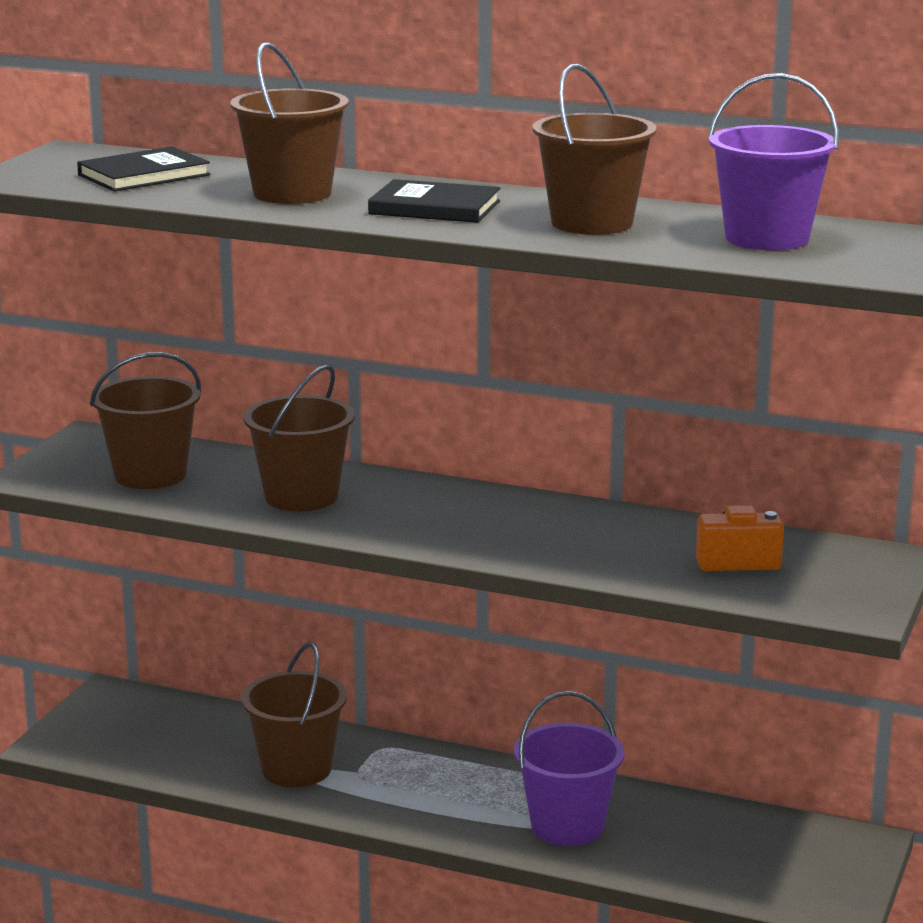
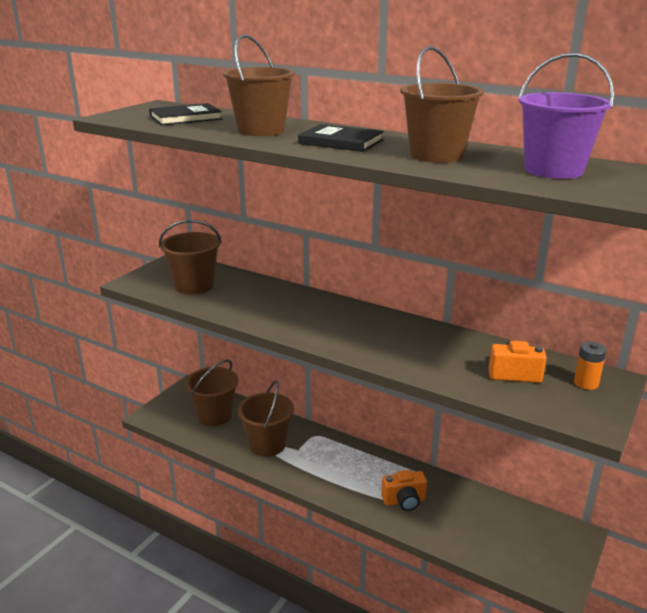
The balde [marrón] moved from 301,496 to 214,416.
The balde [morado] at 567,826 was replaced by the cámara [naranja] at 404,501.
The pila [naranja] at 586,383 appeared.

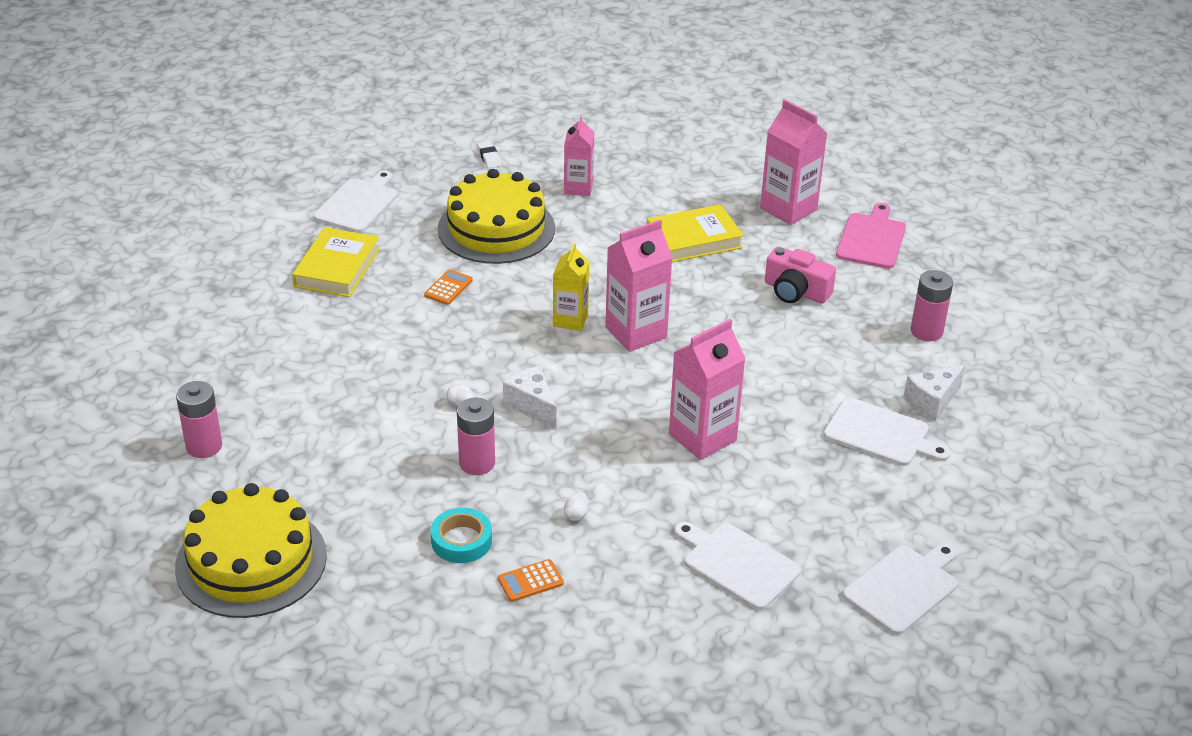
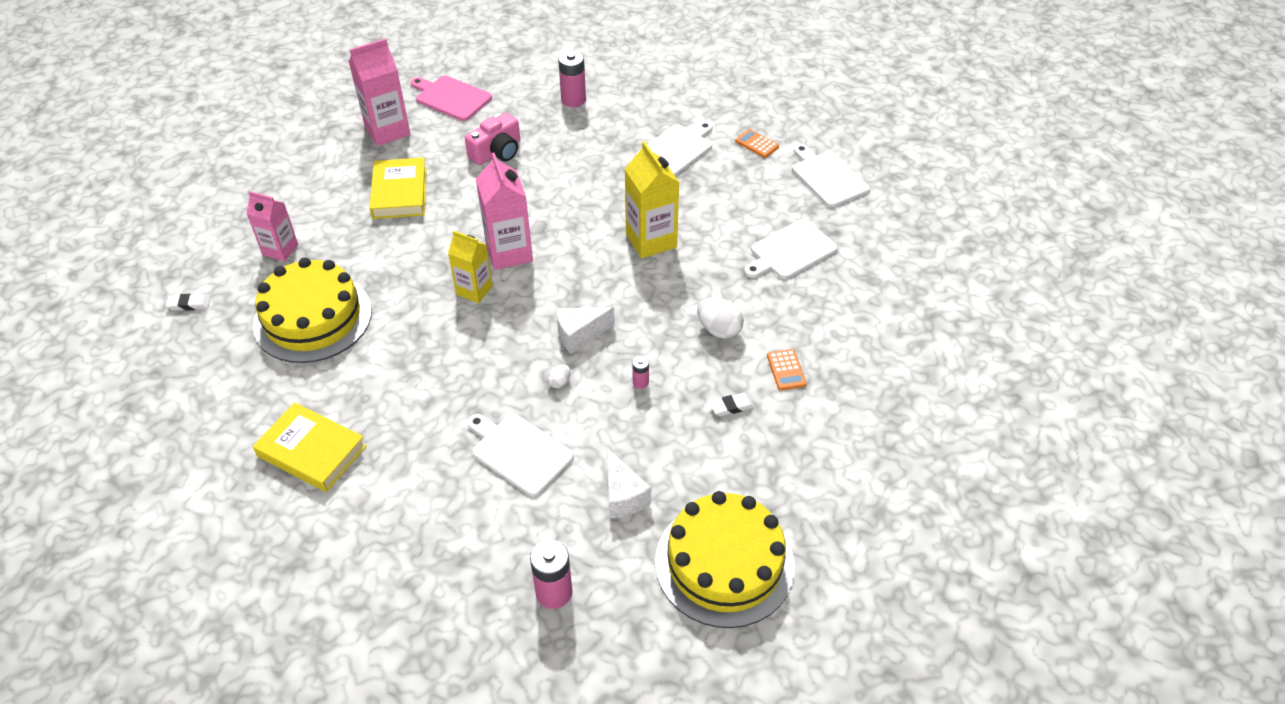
The tabla de cortar [blanco] moved from 358,204 to 519,452.
The queso [blanco] moved from 932,402 to 623,496.
The cartón de leche [rosa] at 702,437 became the cartón de leche [amarillo] at 651,240.
The pila [rosa] at 477,463 changed to 0.51 times the size.
The huevo [blanco] at 576,515 changed to 1.92 times the size.
The cinta adhesiva [turquesa] at 461,540 was replaced by the goma de borrar [blanco] at 732,407.
The calculadora [naranja] moved from 448,288 to 757,144.

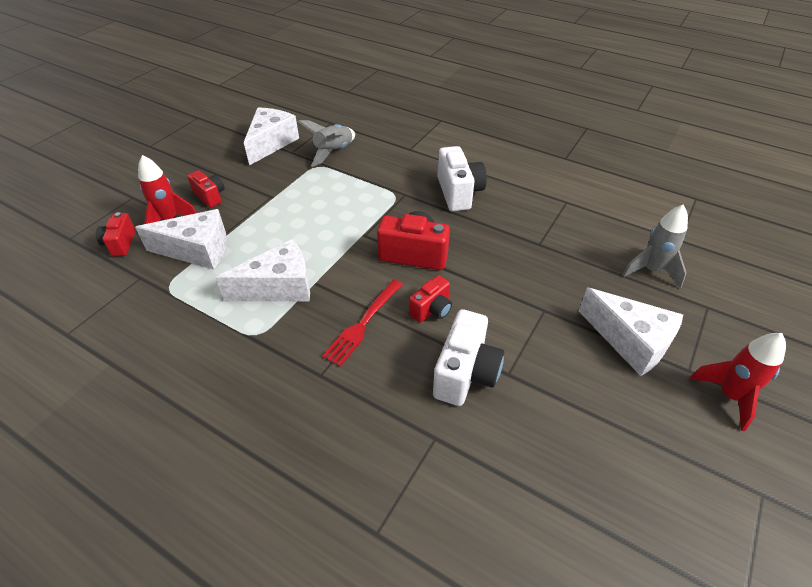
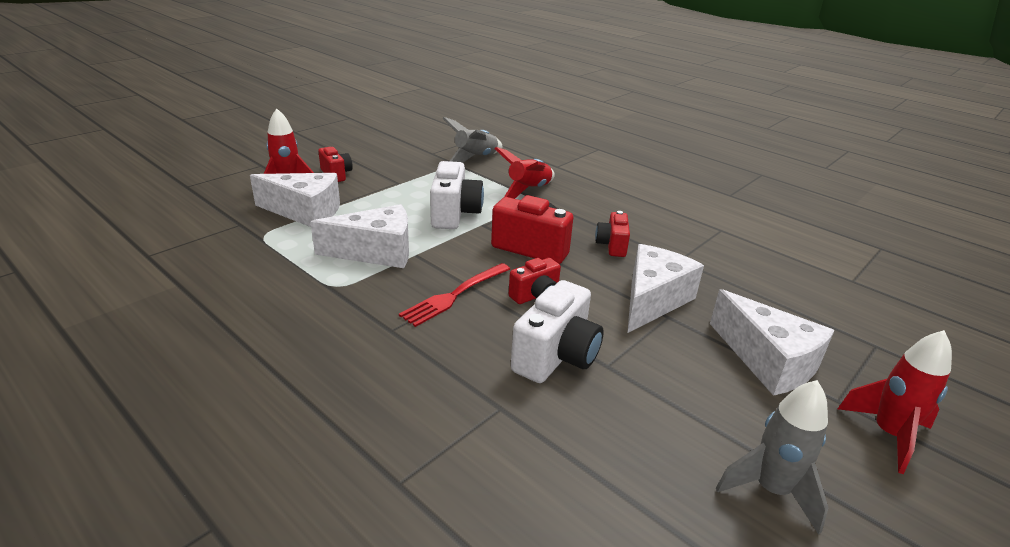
The cámara [blanco] moved from 459,193 to 454,214.
The cohete [rojo] at 528,190 appeared.
The cámara [rojo] moved from 120,244 to 612,245.
The queso [blanco] moved from 271,143 to 652,300.
The cohete [gris] moved from 651,270 to 771,490.

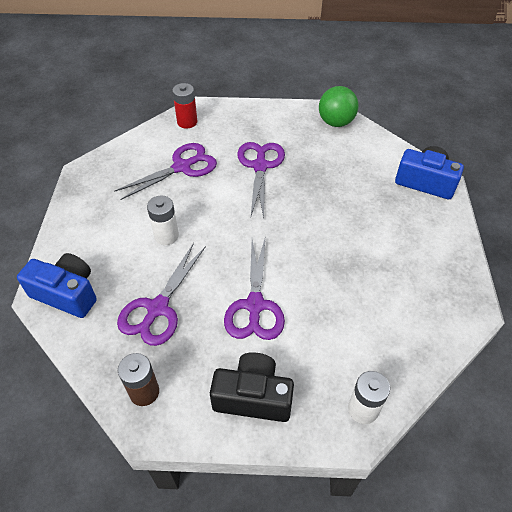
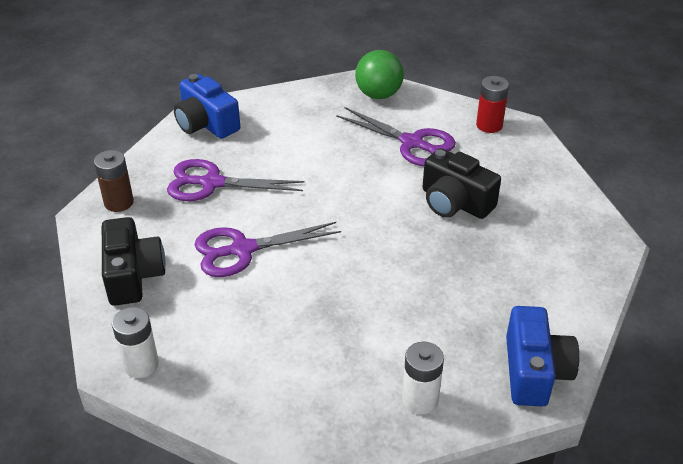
The cámara [azul] at 67,293 turned 135 degrees clockwise.
The pelota [verde] moved from 336,122 to 378,94.
The pila [blanco] moved from 166,236 to 420,399.
The tijeras [morado] at 260,166 was replaced by the cámara [negro] at 455,202.

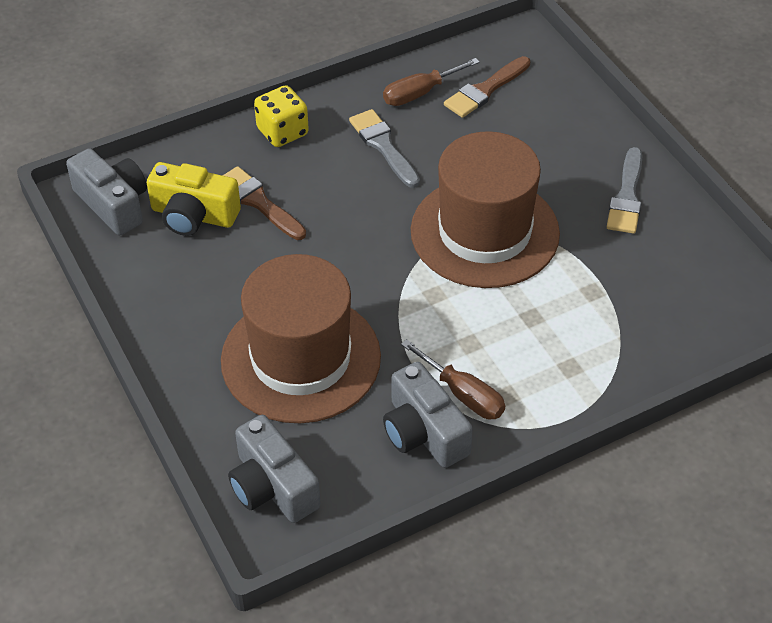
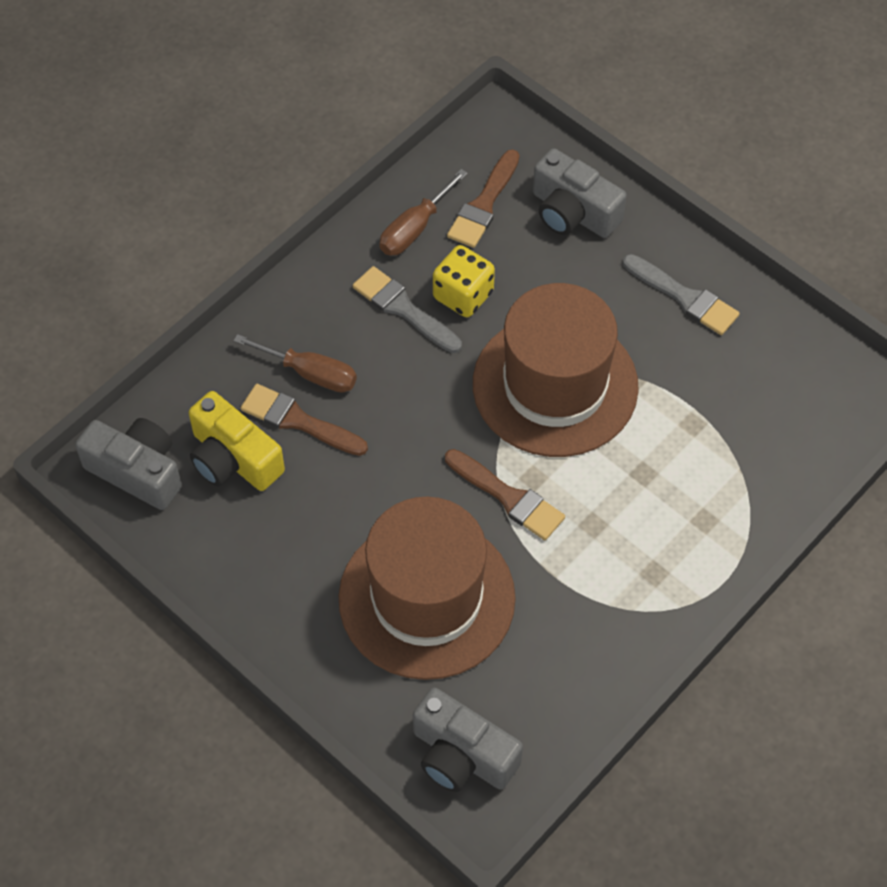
The cámara [amarillo] at 193,215 turned 45 degrees clockwise.
The destornillador [marrón] moved from 463,394 to 310,373.
The dado [amarillo] moved from 282,132 to 463,295.
The pincel [marrón] at 508,497 appeared.
The cámara [gris] moved from 424,432 to 573,212.
The pincel [gris] at 627,196 turned 45 degrees counterclockwise.

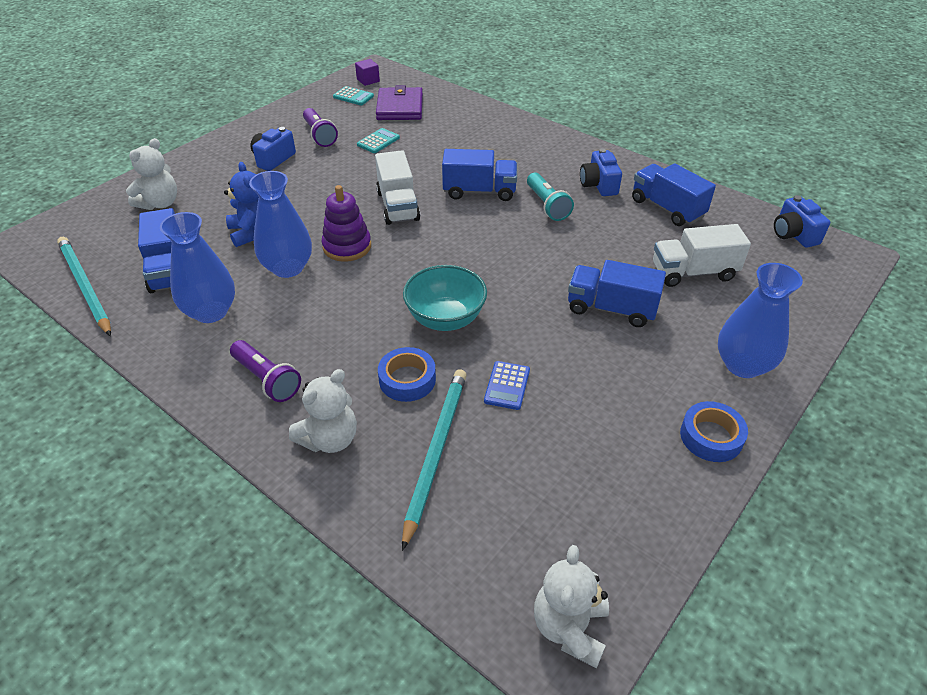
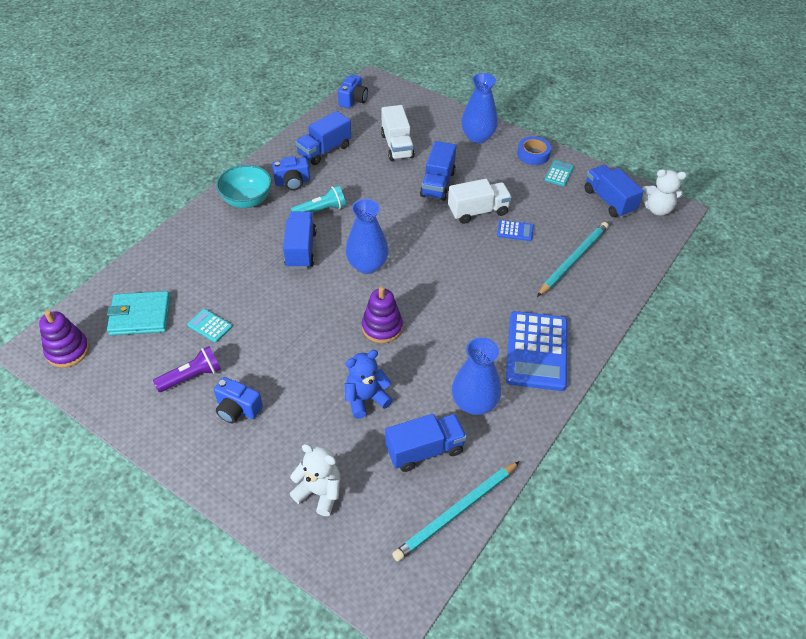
The cubo [morado] at 368,80 was replaced by the juguete apilable [morado] at 68,351.
The cartera [morado] at 400,107 became the cartera [turquesa] at 140,316.
The cuenco [turquesa] moved from 445,319 to 247,200.
The cámara [azul] at 793,234 turned 45 degrees counterclockwise.
The florero [azul] moved from 288,267 to 367,265.
The camión [blanco] moved from 398,206 to 478,211.
The lámpara de mano [morado] at 267,379 was replaced by the calculadora [azul] at 537,351.
The lápiz [turquesa] at 436,452 turned 120 degrees clockwise.
The calculadora [turquesa] moved from 353,96 to 559,174.
The camión [azul] at 609,201 appeared.
The osito [blanco] at 330,439 disappeared.
The cinta adhesiva [azul] at 407,379 disappeared.

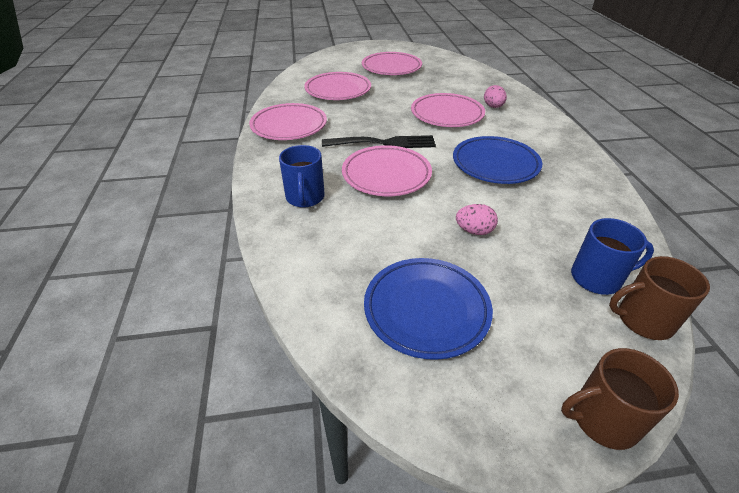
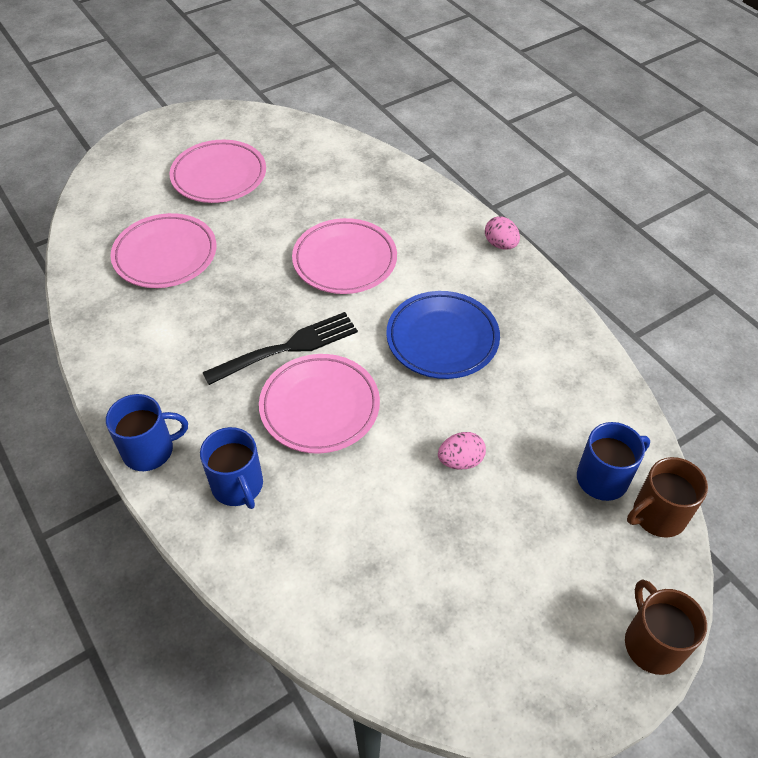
The taza [azul] at 149,450 appeared.
The huevo [rosa] moved from 493,107 to 500,244.
The taza [marrón] at 603,419 turned 105 degrees clockwise.
The plato [rosa] at 289,126 disappeared.
The plato [azul] at 426,310 disappeared.

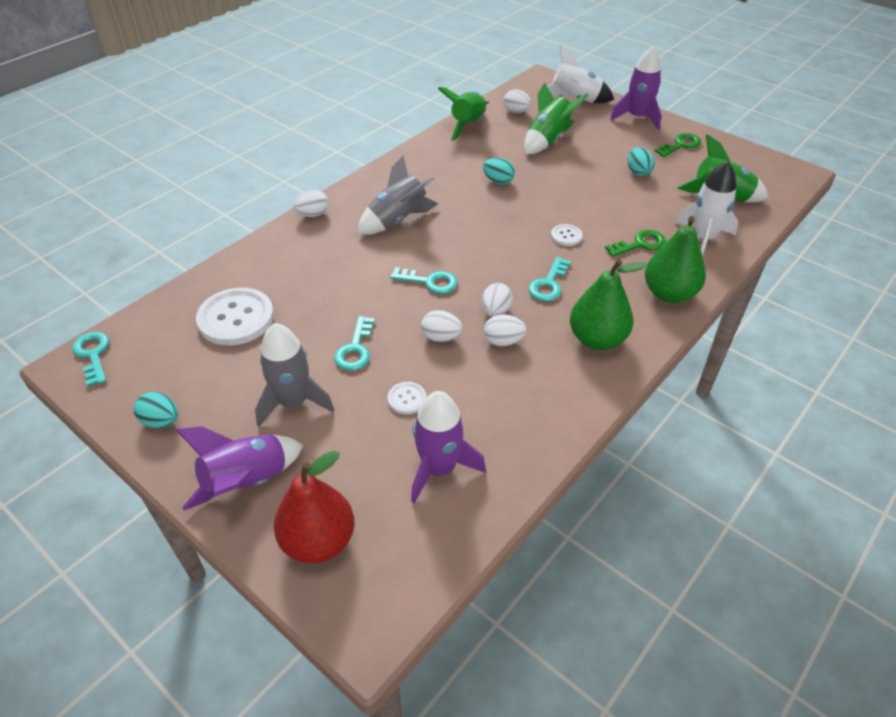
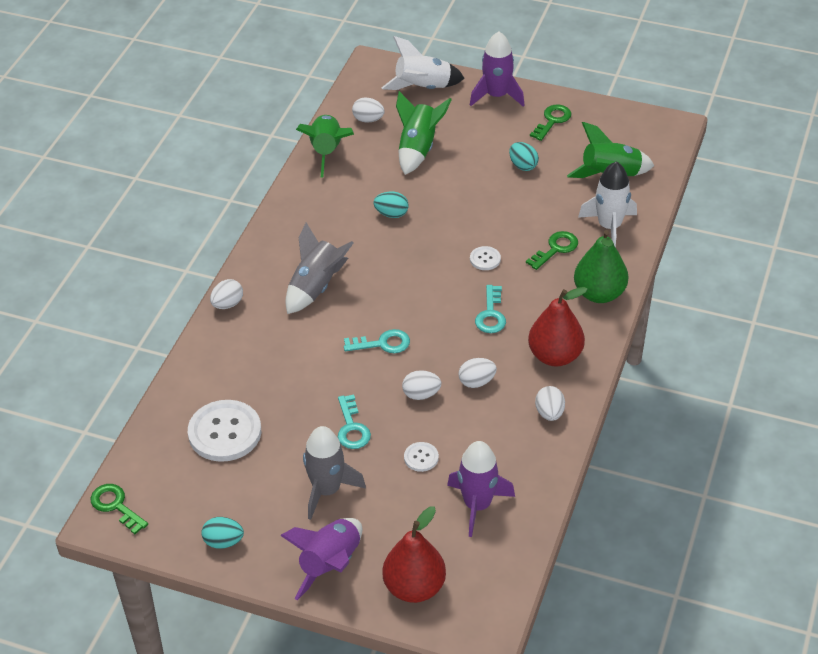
The llave [turquesa] at 93,355 became the llave [verde] at 116,506.
The pera [verde] at 597,339 became the pera [rojo] at 555,356.
The huevo [blanco] moved from 495,311 to 549,413.

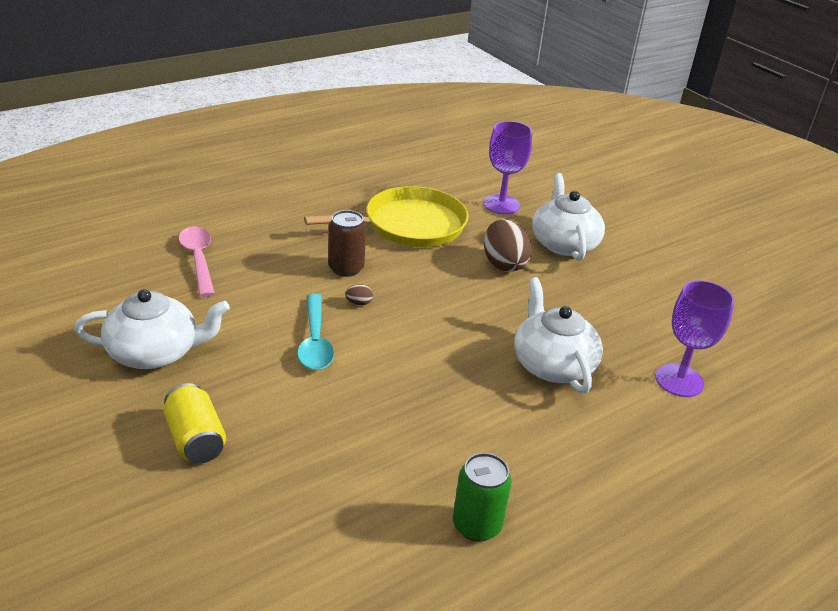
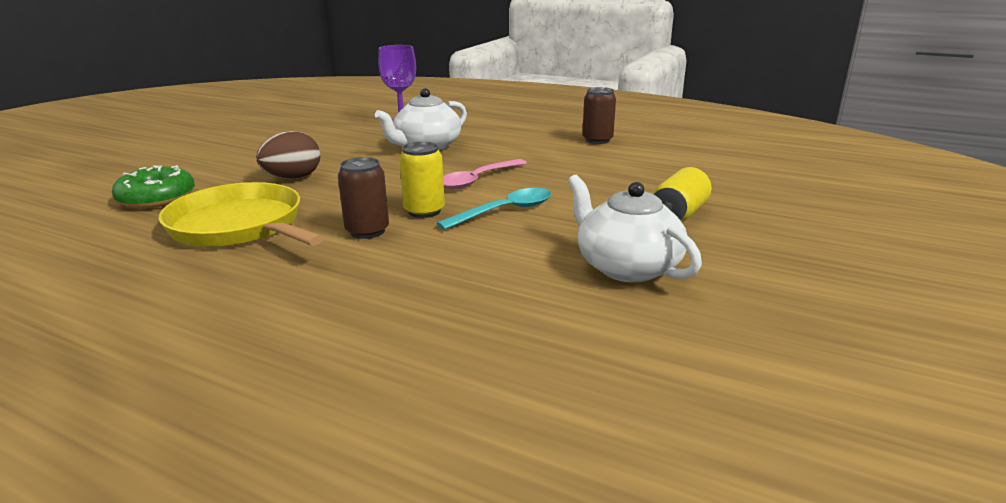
The copa [morado] at 501,204 was replaced by the rosquilla [verde] at 157,198.
The huevo [marrón] at 359,303 was replaced by the lata [amarillo] at 424,211.
The cuchara [rosa] moved from 198,260 to 478,180.
The lata [verde] at 476,525 became the lata [marrón] at 597,140.
The tetera [blanco] at 563,243 disappeared.

